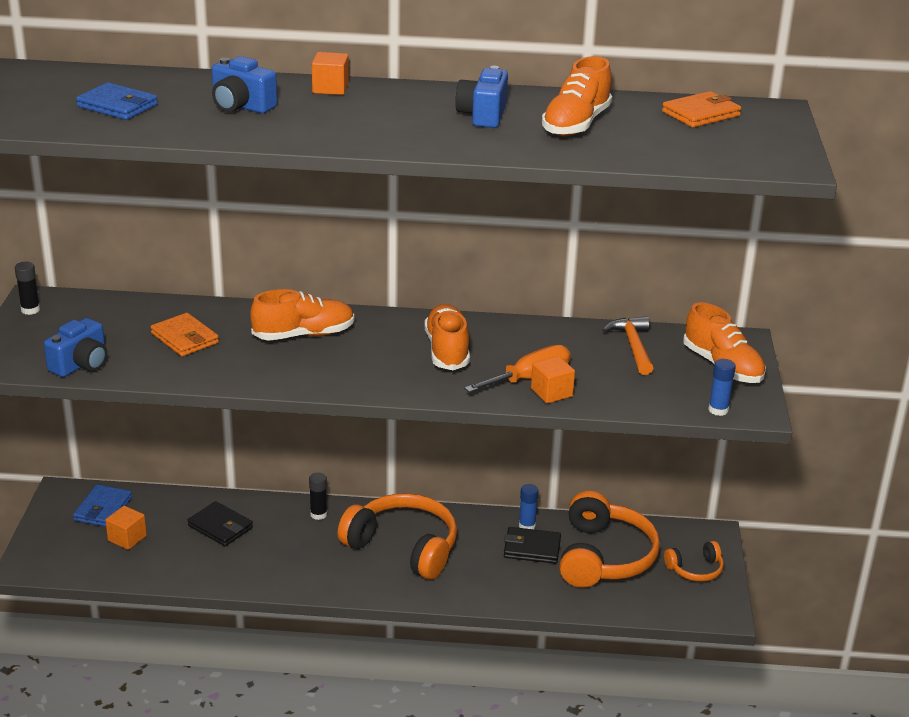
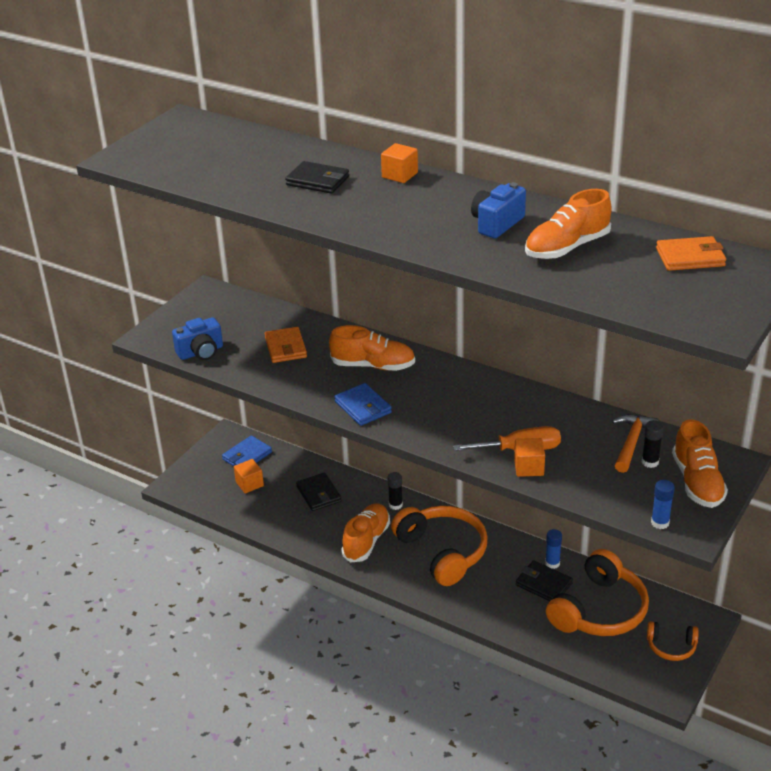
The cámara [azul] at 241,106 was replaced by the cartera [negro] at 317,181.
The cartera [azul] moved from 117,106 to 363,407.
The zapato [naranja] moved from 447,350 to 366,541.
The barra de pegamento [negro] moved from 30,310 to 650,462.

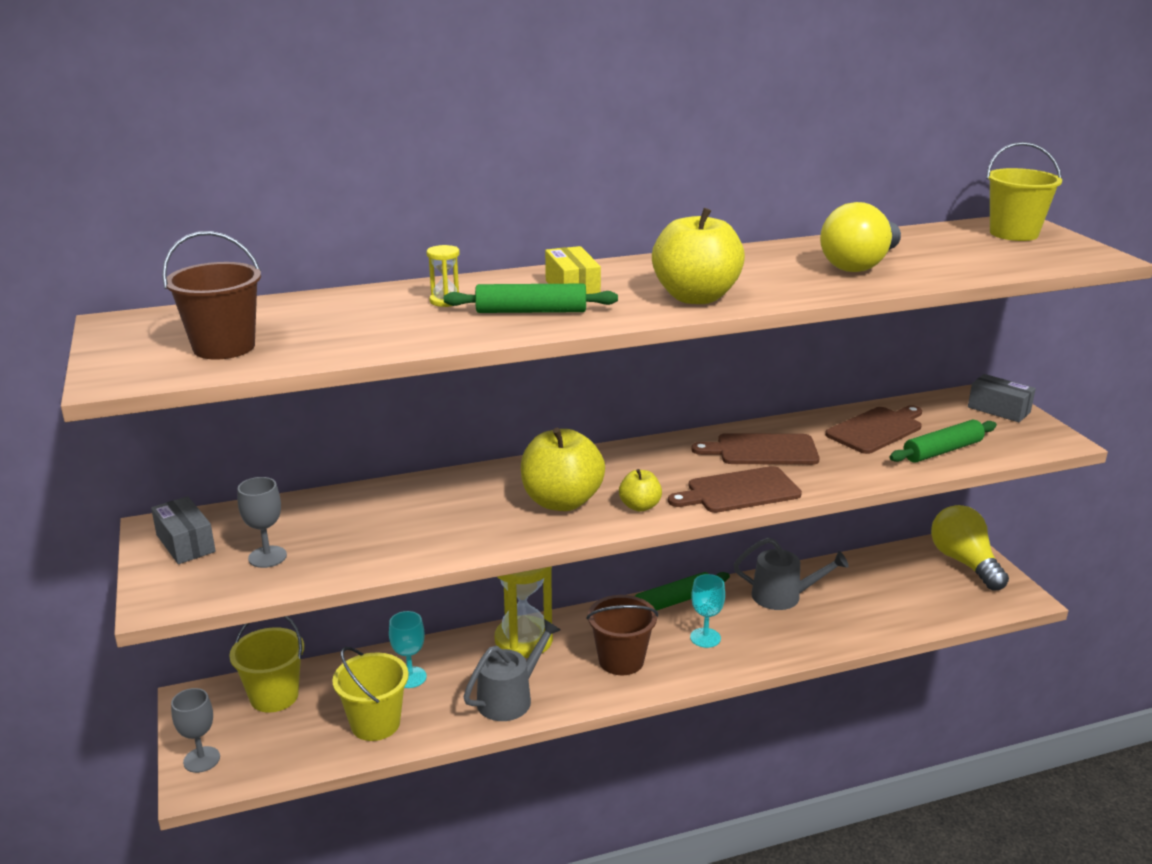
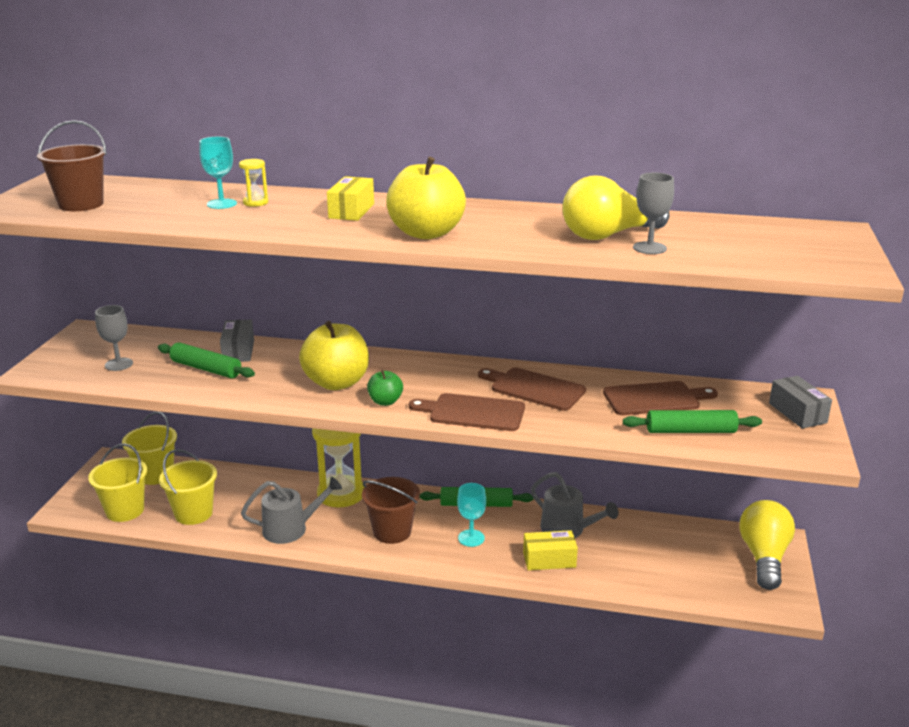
The balde [amarillo] moved from 1013,233 to 125,510.
The rodillo [verde] moved from 531,311 to 206,369.
The copa [turquesa] moved from 410,677 to 221,204.
The caja [gris] moved from 185,543 to 238,351.
The manzana [amarillo] at 640,506 became the manzana [verde] at 385,402.
The caja [amarillo] at 549,560 appeared.
The copa [gris] moved from 201,759 to 649,248.

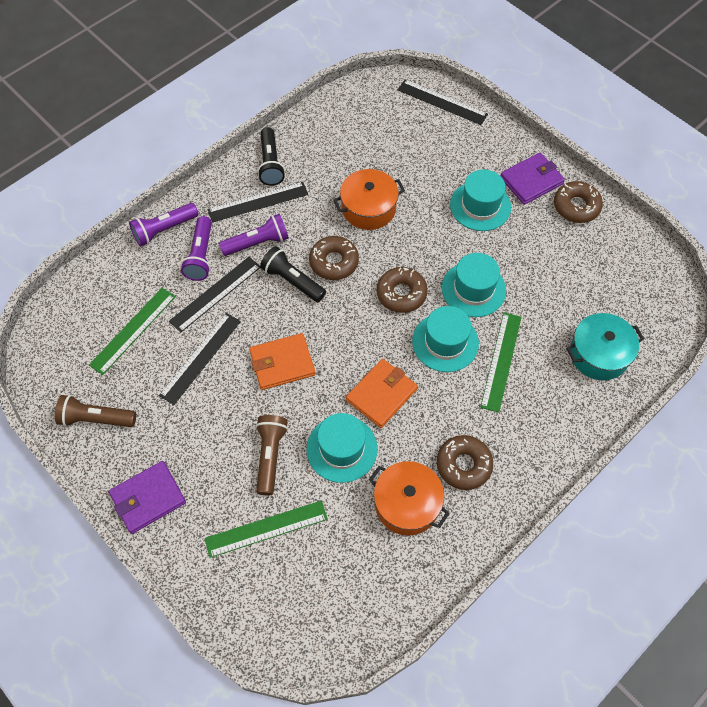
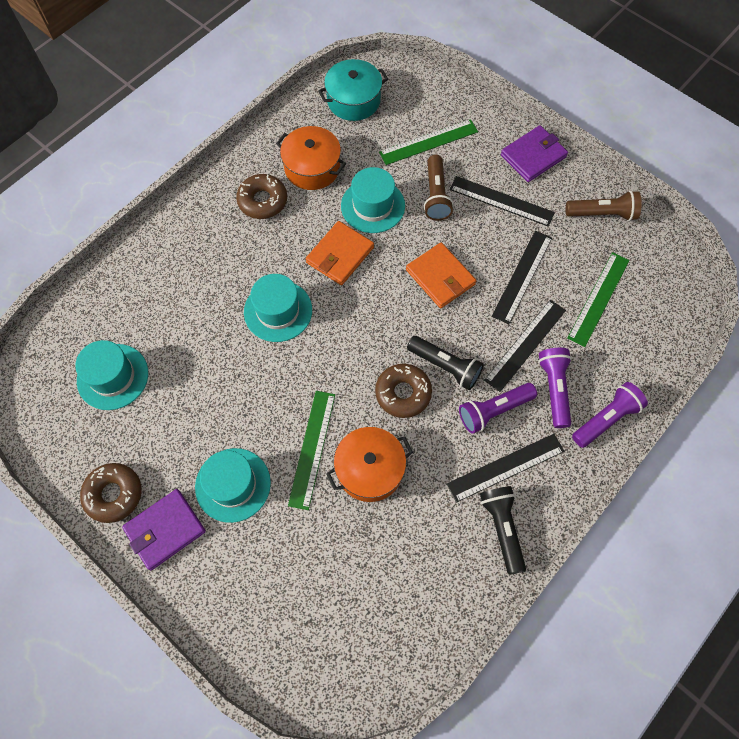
The sombrero [turquesa] moved from 473,289 to 112,376.
The regla [verde] moved from 501,361 to 312,448.
The olla [turquesa] moved from 599,354 to 353,100.
The cartera [naranja] at 282,363 turned 75 degrees clockwise.
The regla [negro] moved from 442,102 to 501,201.
The rosquilla [marrón] at 401,294 disappeared.

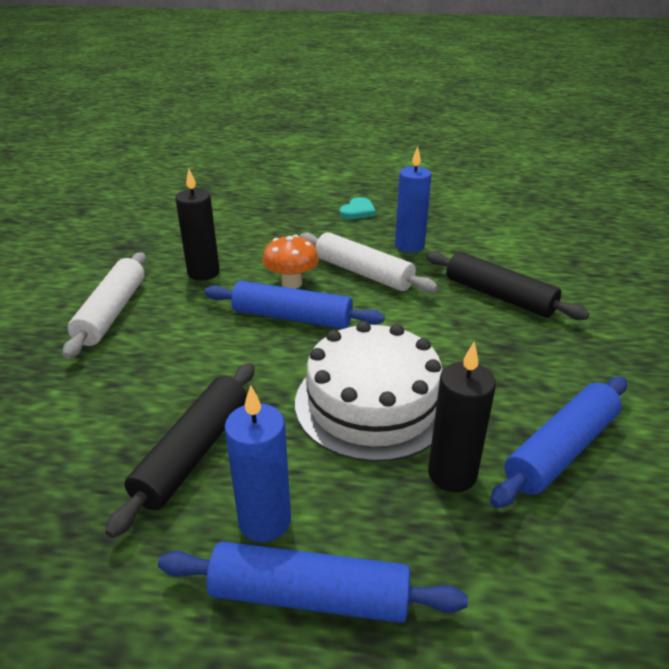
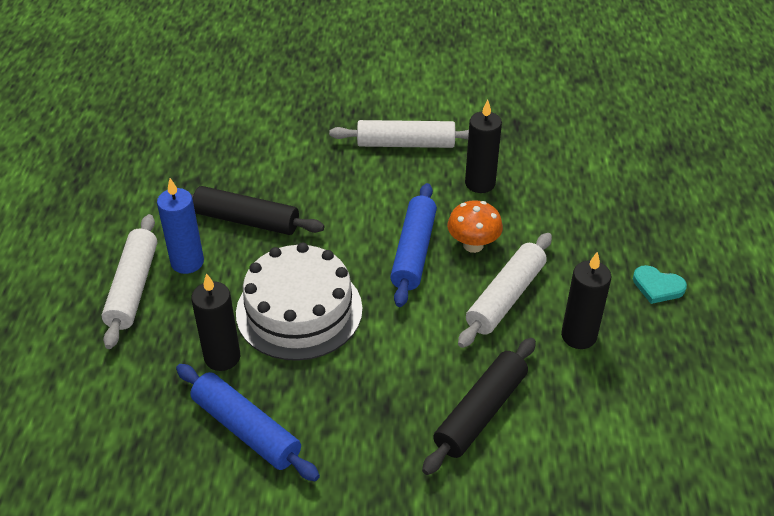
The rodillo [azul] at 310,595 became the rodillo [blanco] at 133,288.
The vela [azul] at 409,246 became the vela [negro] at 578,336.

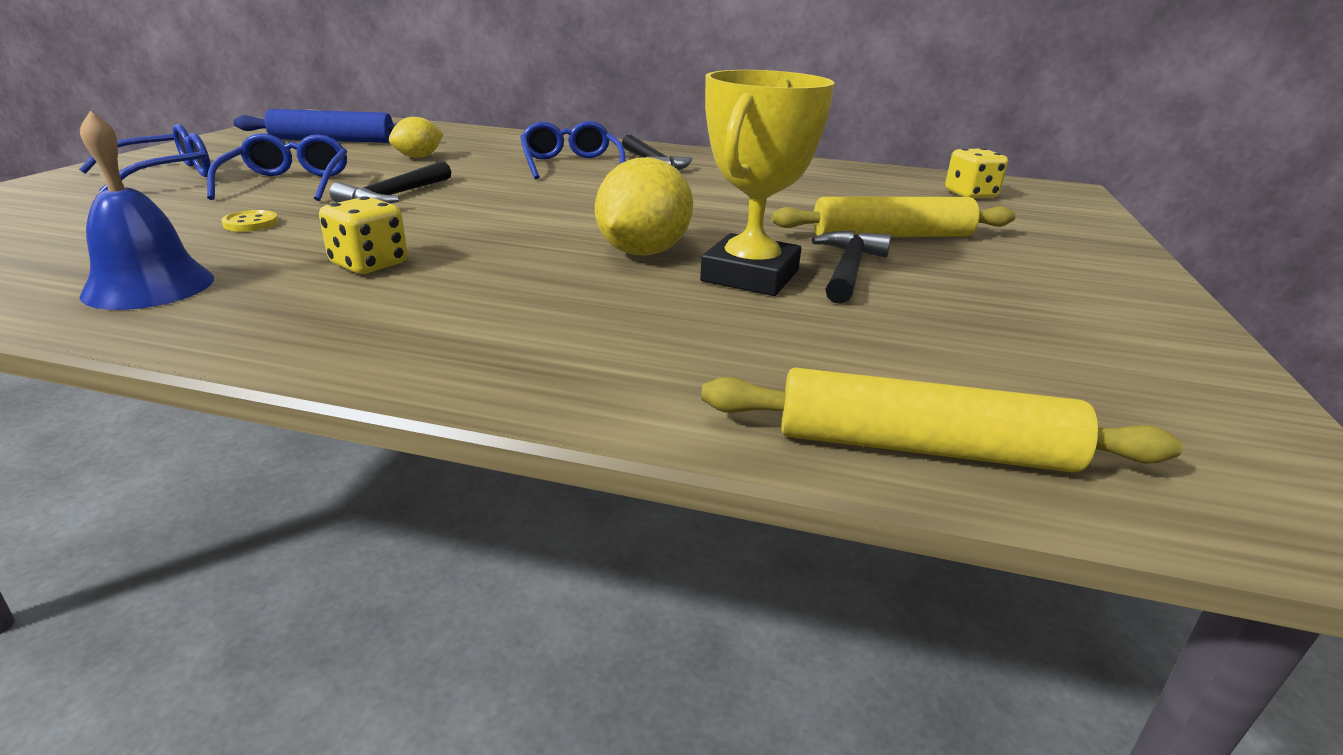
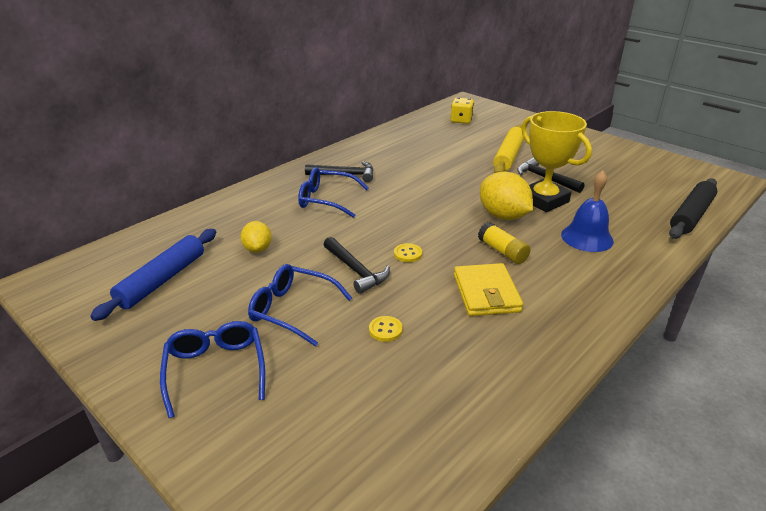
The botón [amarillo] at 408,254 appeared.
The dado [amarillo] at 369,264 was replaced by the cartera [amarillo] at 486,293.
The barra de pegamento [amarillo] at 502,251 appeared.
The campana [azul] moved from 149,286 to 587,237.
The rodillo [amarillo] at 922,447 became the rodillo [negro] at 691,215.

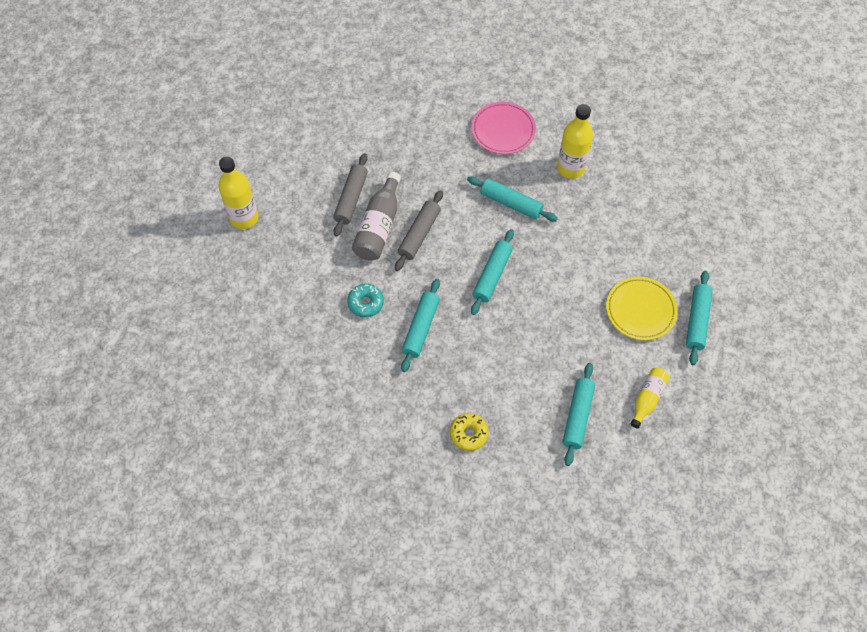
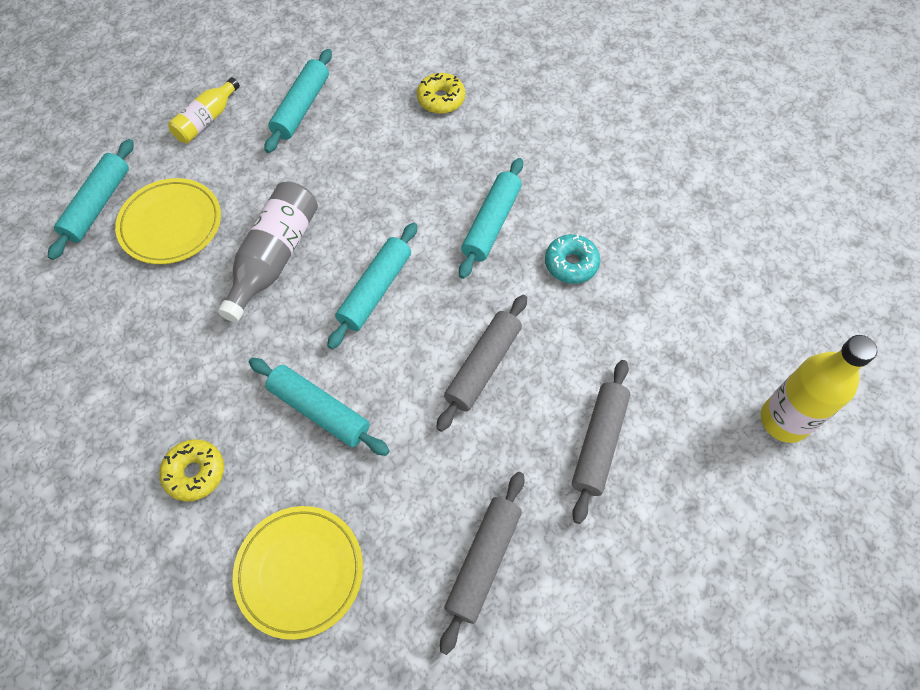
The botella [amarillo] at 570,168 was replaced by the rosquilla [amarillo] at 195,473.
The botella [gris] moved from 379,226 to 274,257.
The plato [rosa] at 503,130 became the plato [amarillo] at 300,572.
The rodillo [gris] at 483,561 appeared.

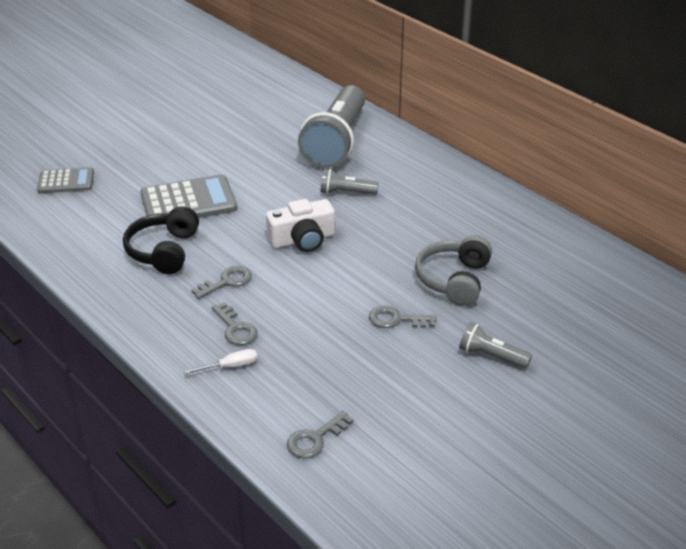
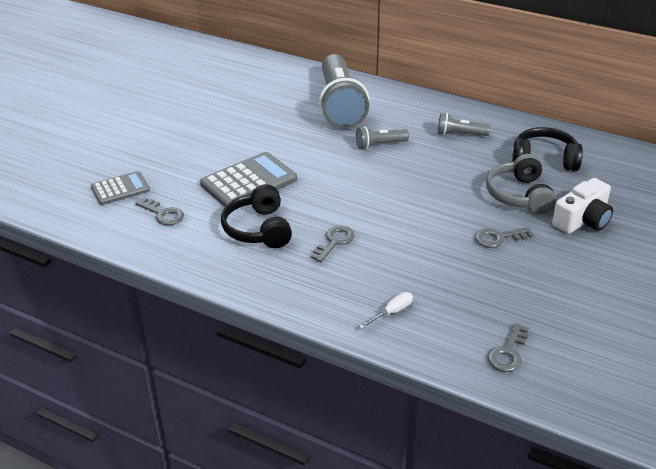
The llave [gris] moved from 236,329 to 163,214.
The lámpara de mano [gris] moved from 491,356 to 460,134.
The auriculares [negro] at 544,159 appeared.
The cámara [blanco] moved from 302,240 to 582,220.

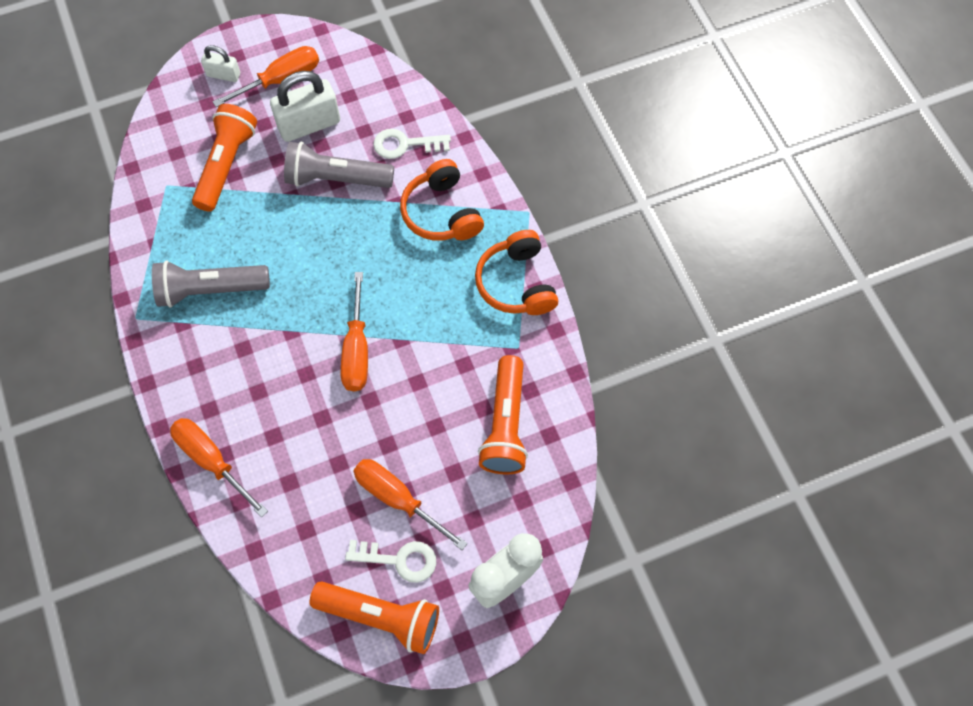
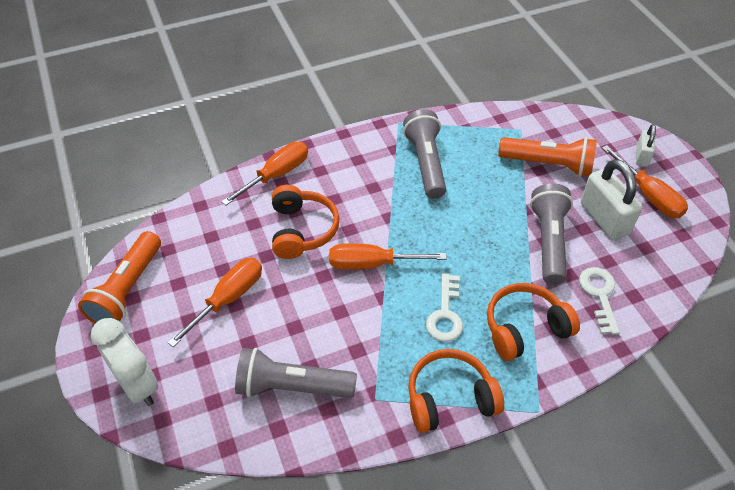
The lámpara de mano [naranja] at 505,424 became the lámpara de mano [gris] at 292,386.
The auriculares [naranja] at 302,230 appeared.
The llave [blanco] moved from 399,559 to 445,314.

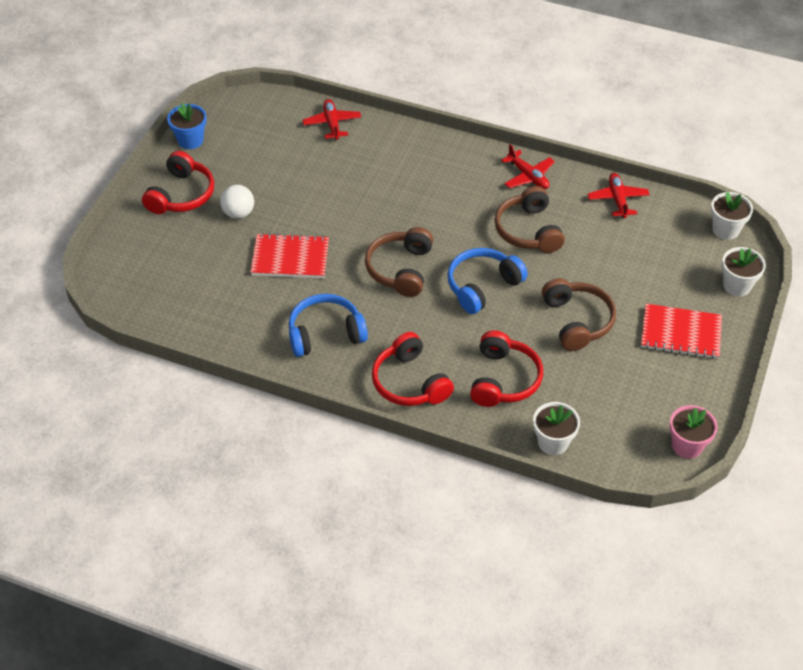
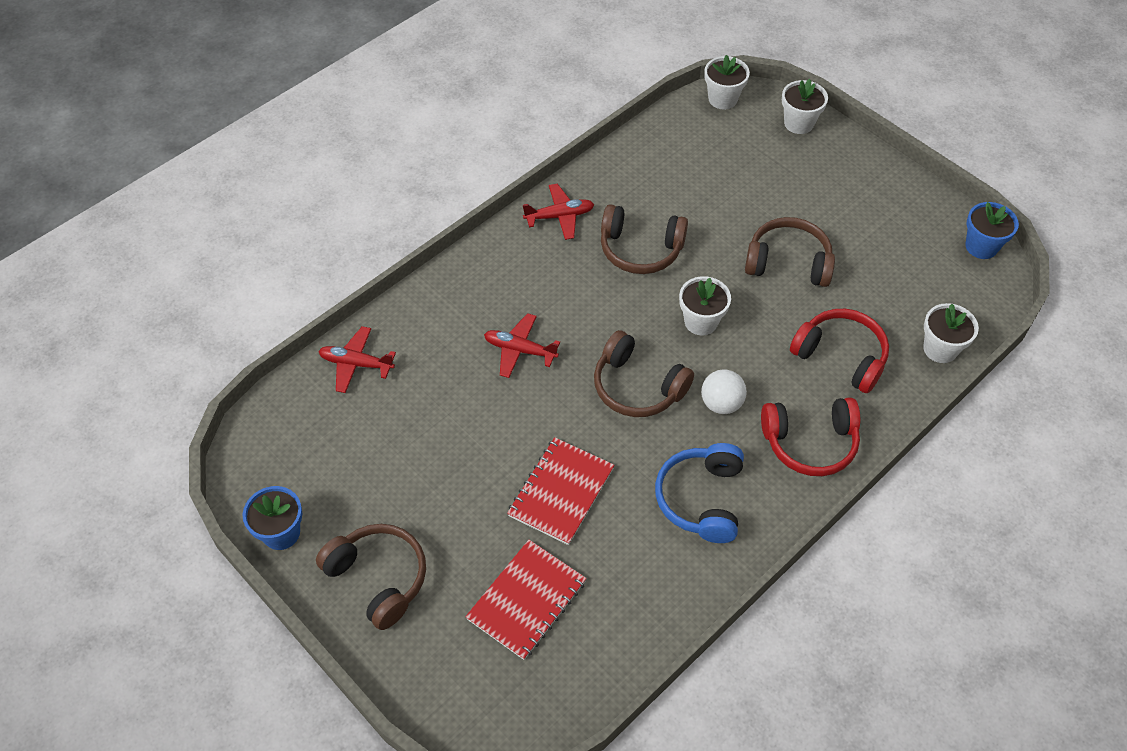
The auriculares [rojo] at 181,195 became the auriculares [marrón] at 378,578.
The cuaderno [rojo] moved from 681,333 to 527,600.
The avión [rojo] moved from 618,200 to 520,350.
The auriculares [azul] at 482,286 was replaced by the maceta [blanco] at 701,321.
The pelota [blanco] moved from 238,213 to 721,403.
The maceta [rosa] at 687,446 became the maceta [azul] at 981,246.

